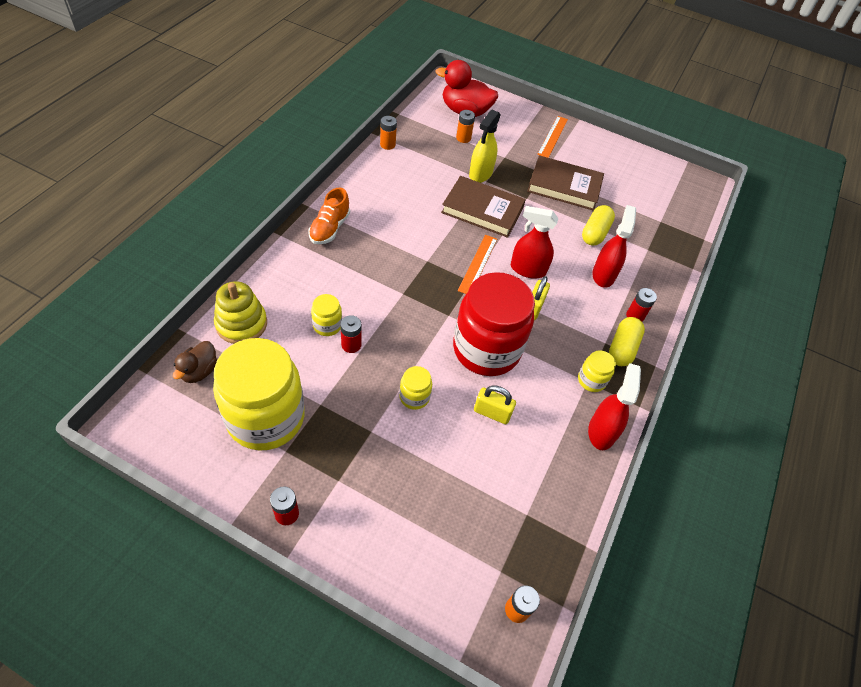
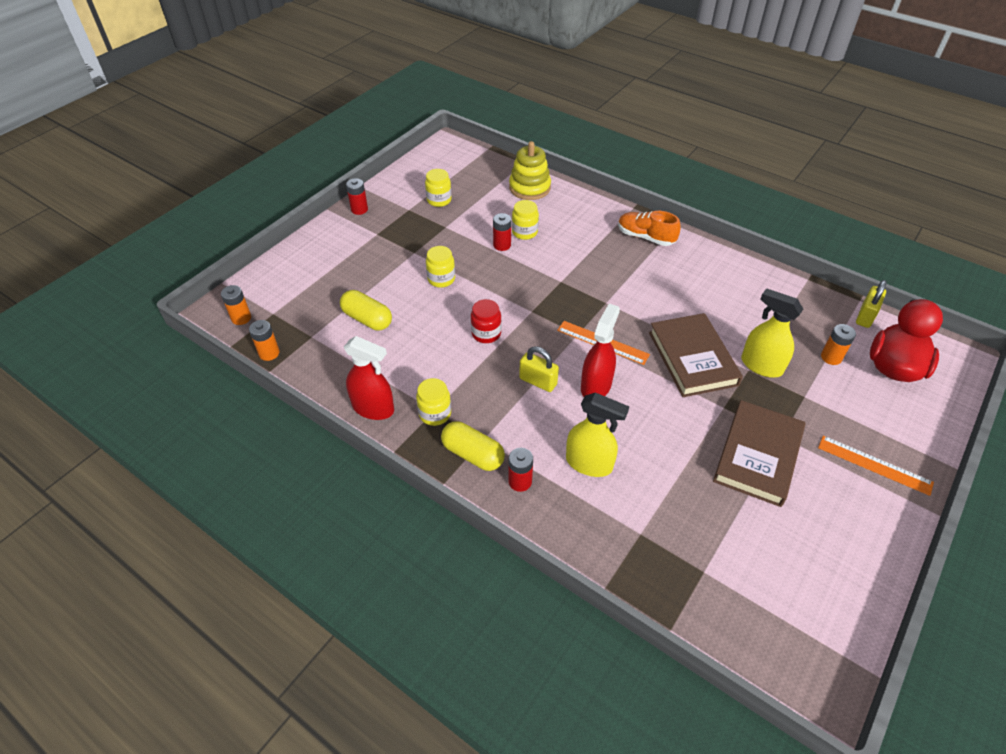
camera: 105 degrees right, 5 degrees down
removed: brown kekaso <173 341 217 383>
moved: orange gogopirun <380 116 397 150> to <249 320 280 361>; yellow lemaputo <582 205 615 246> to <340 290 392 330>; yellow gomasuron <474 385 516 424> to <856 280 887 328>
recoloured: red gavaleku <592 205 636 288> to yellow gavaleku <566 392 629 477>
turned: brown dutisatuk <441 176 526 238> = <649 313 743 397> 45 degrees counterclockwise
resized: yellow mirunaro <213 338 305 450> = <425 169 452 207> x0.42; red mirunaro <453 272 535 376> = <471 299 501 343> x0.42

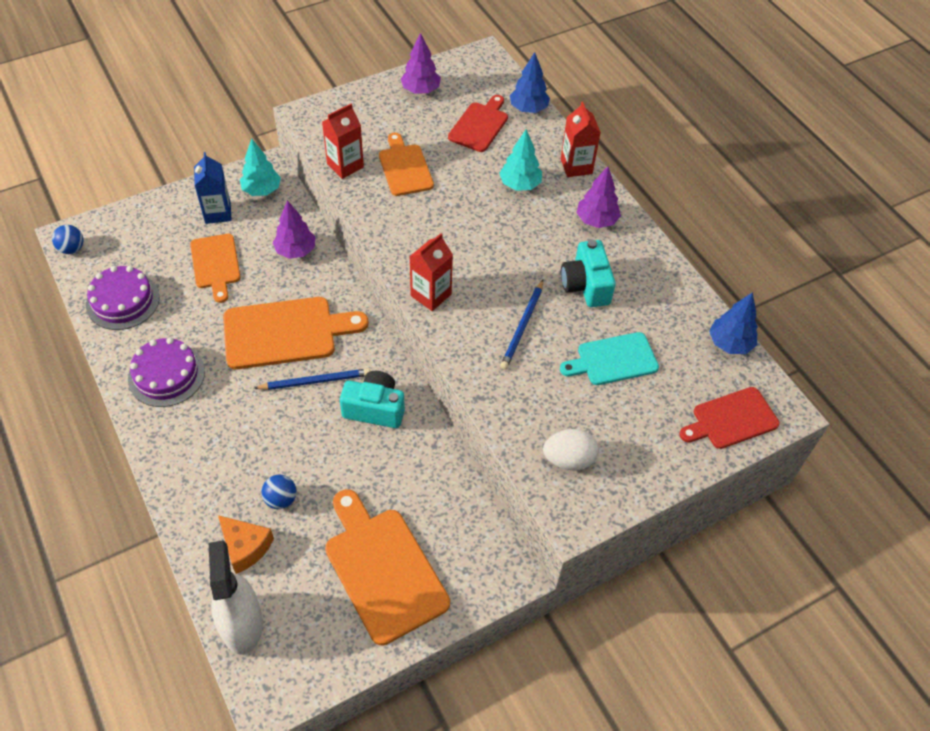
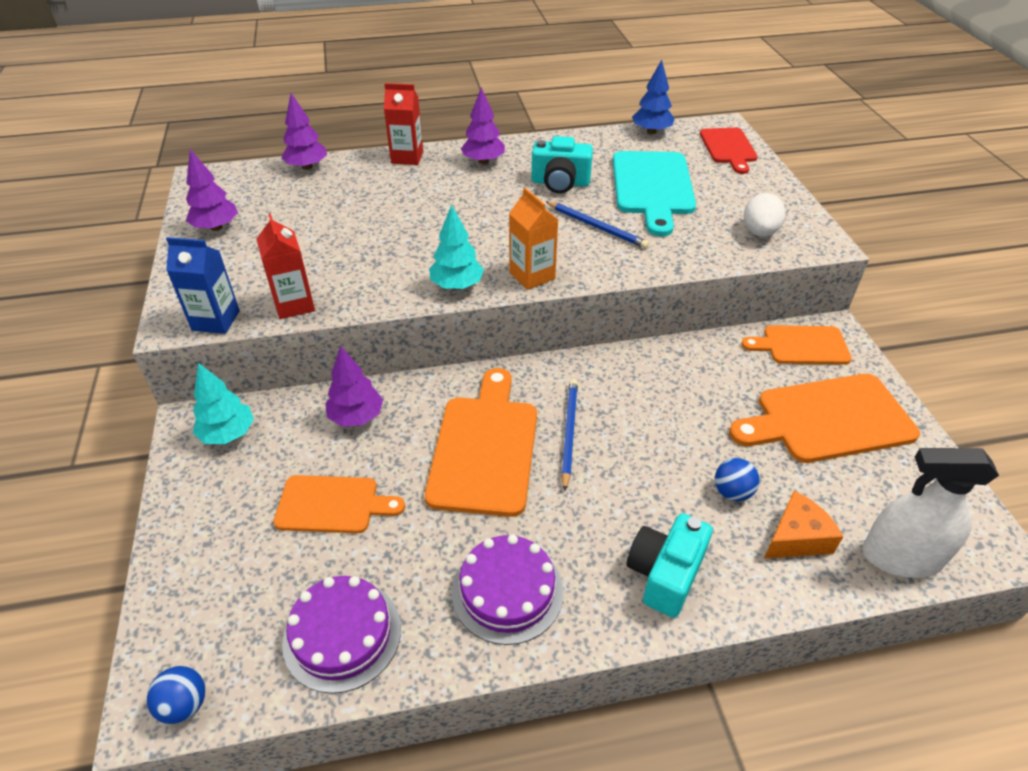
camera: 70 degrees left, 10 degrees down
removed: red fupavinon <448 95 508 152>
moved: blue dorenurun <194 152 232 224> to <166 237 240 334>; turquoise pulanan <499 129 542 191> to <429 205 484 290>; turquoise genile <340 371 405 428> to <626 513 713 618>; orange fupavinon <379 133 434 196> to <742 325 852 365>
recoloured: blue pulanan <510 52 550 113> to purple pulanan <281 93 327 170>; red dorenurun <409 233 453 311> to orange dorenurun <509 187 558 290>
resized: turquoise fupavinon <560 332 659 385> = <613 151 696 237> x1.60

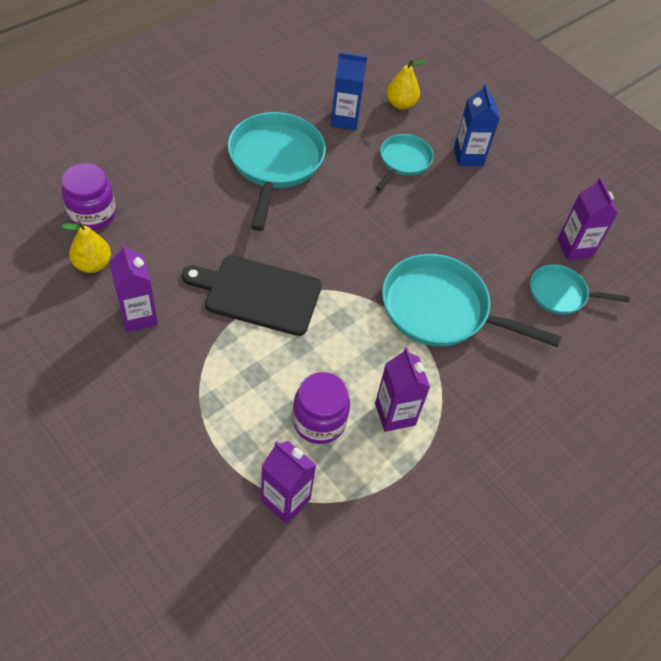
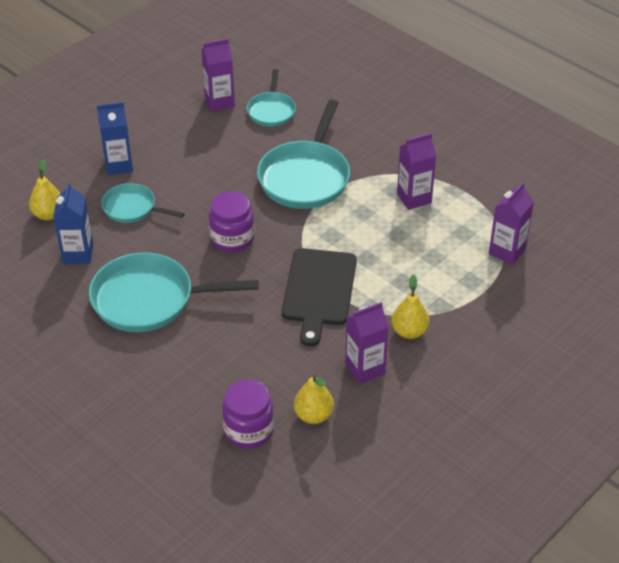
camera: 90 degrees left, 10 degrees down
added: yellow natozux <391 274 429 339>
moved: purple mirunaro <292 372 350 444> to <209 191 254 252>

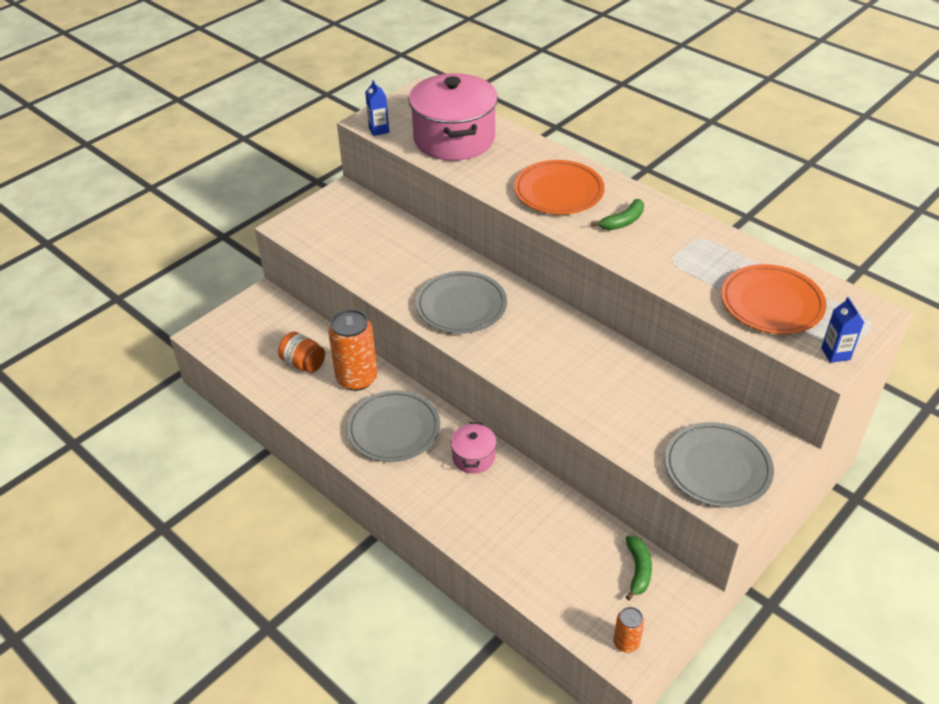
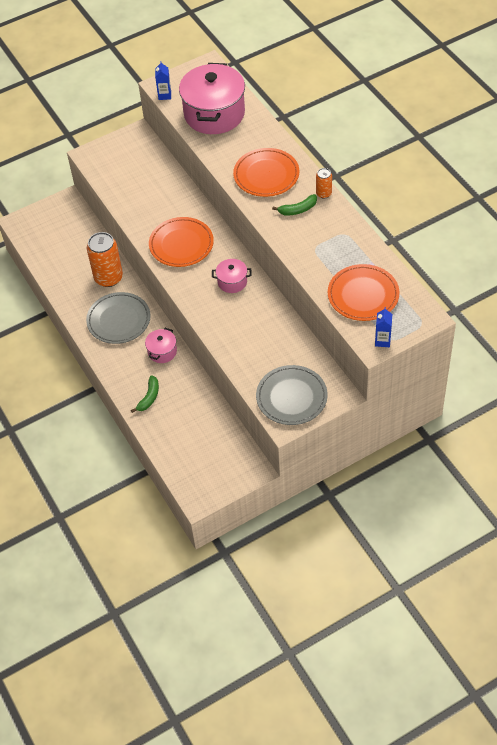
camera: 20 degrees right, 10 degrees up
removed: orange mirunaro <278 332 325 373>
added: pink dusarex <212 259 251 293>
moved: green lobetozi <626 536 652 601> to <131 375 159 413>; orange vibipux <613 607 644 653> to <316 168 332 198>
recoloured: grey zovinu <416 271 507 334> to orange zovinu <149 217 214 267>

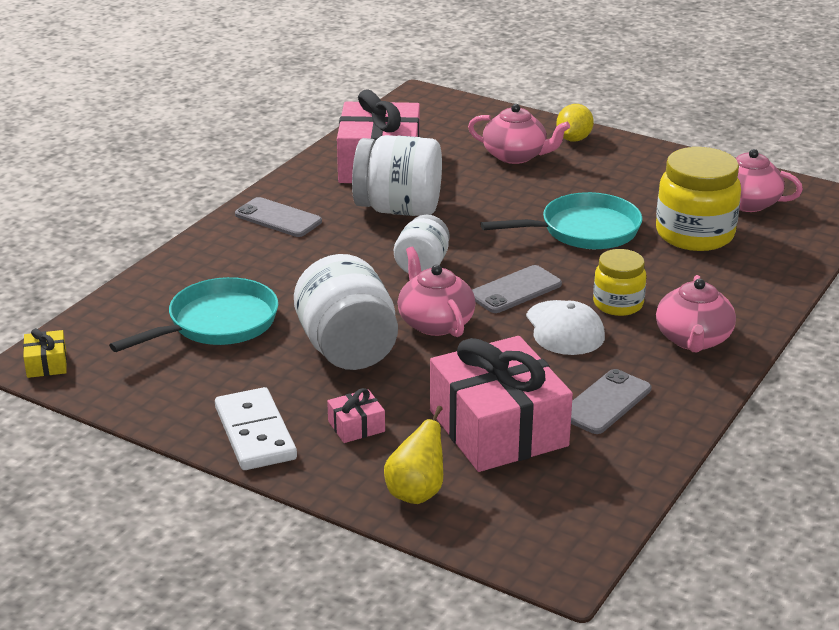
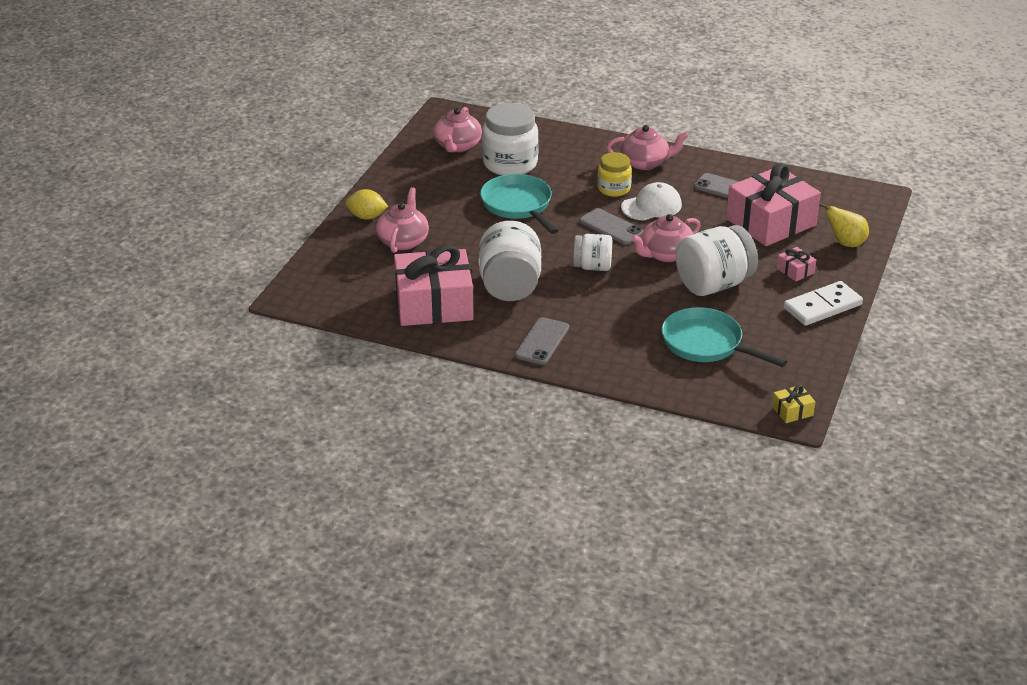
camera: 100 degrees left, 5 degrees up
recoloured: yellow mirunaro <656 147 741 251> to white mirunaro <482 103 539 175>

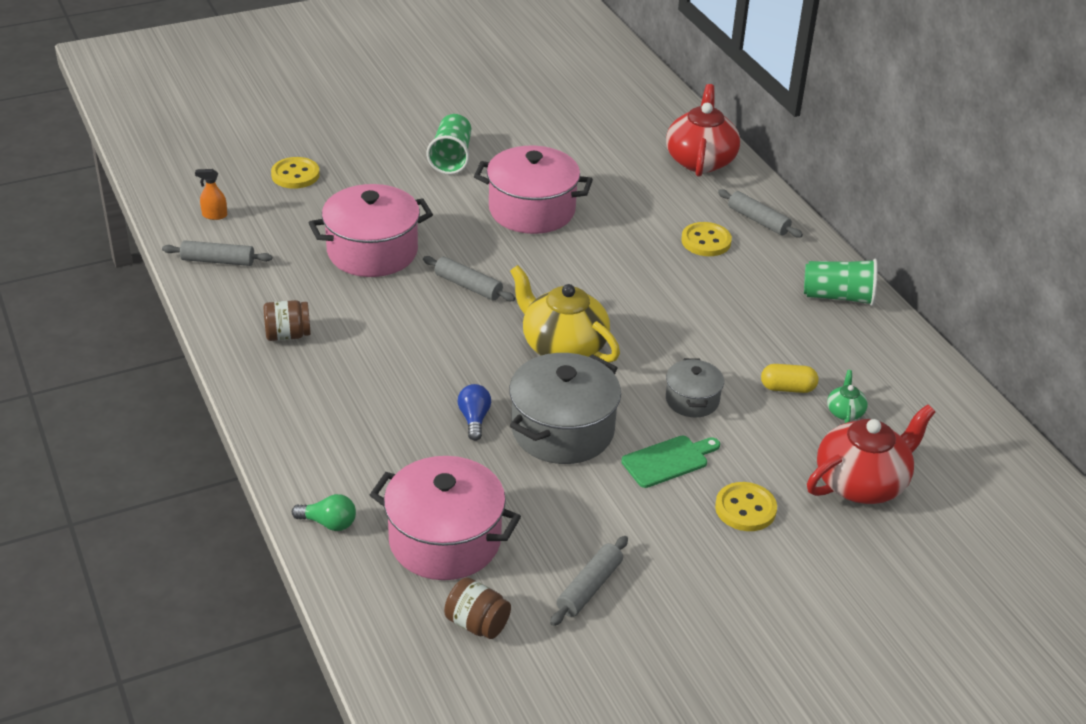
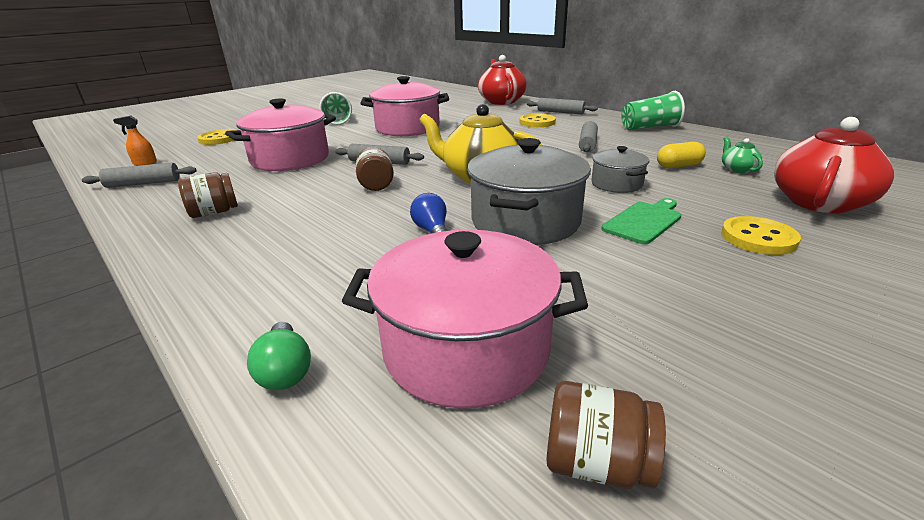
camera: 15 degrees left, 10 degrees down
added: brown mirunaro <356 147 394 191>
moved: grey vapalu <550 536 628 626> to <579 121 598 152>
turned: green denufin <292 494 356 531> = <247 322 311 390> 75 degrees clockwise

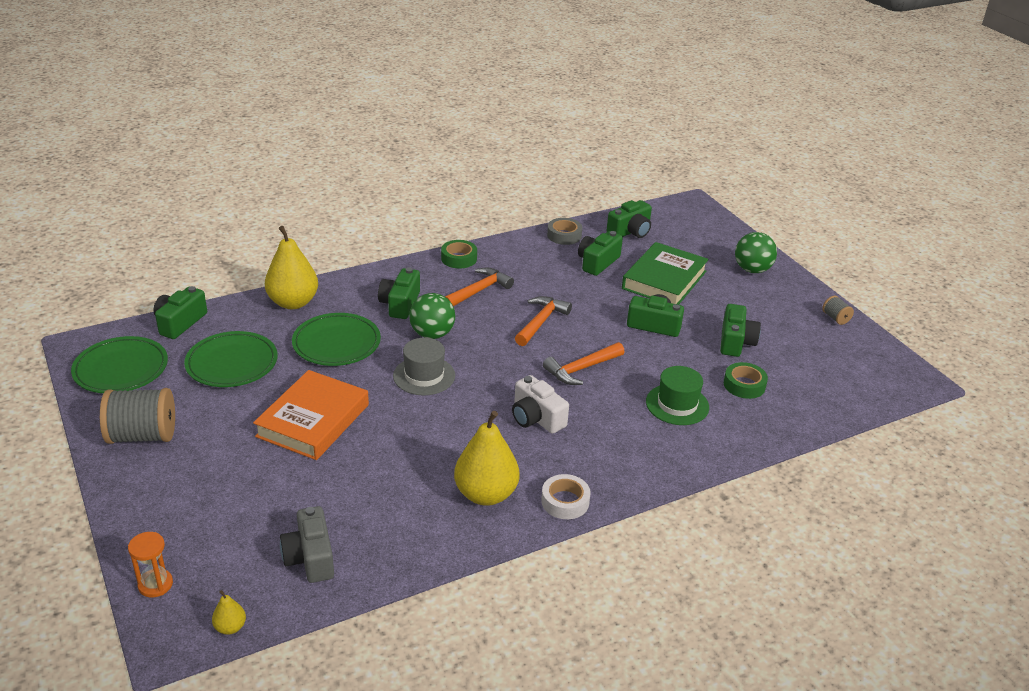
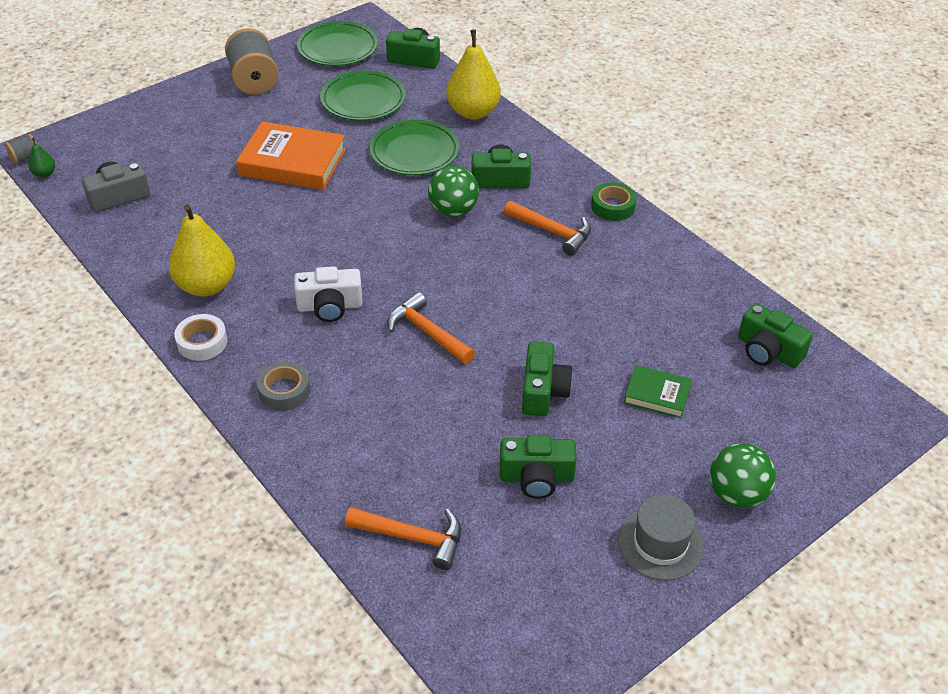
camera: 80 degrees right, 10 degrees up
removed: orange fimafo <128 532 173 597>; green genile <578 231 623 276>; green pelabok <646 366 709 425>; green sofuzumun <724 362 768 399>
moved: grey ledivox <822 296 854 325> to <5 134 37 164>; grey sofuzumun <547 218 582 245> to <257 361 310 411>; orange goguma <515 296 572 346> to <345 507 461 570>; grey pelabok <393 338 455 395> to <618 495 704 580>
recoloured: yellow natozux <212 590 246 635> to green natozux <28 138 55 178>
turned: white genile <512 375 569 434> = <294 266 363 322> 135 degrees counterclockwise
resized: green dutisatuk <622 242 709 305> = <624 365 692 418> x0.53

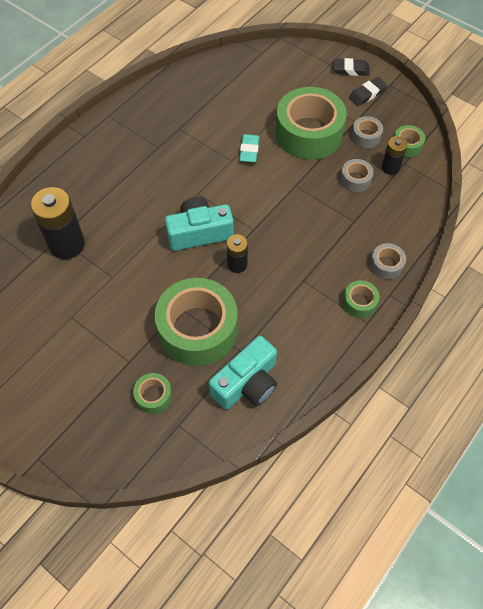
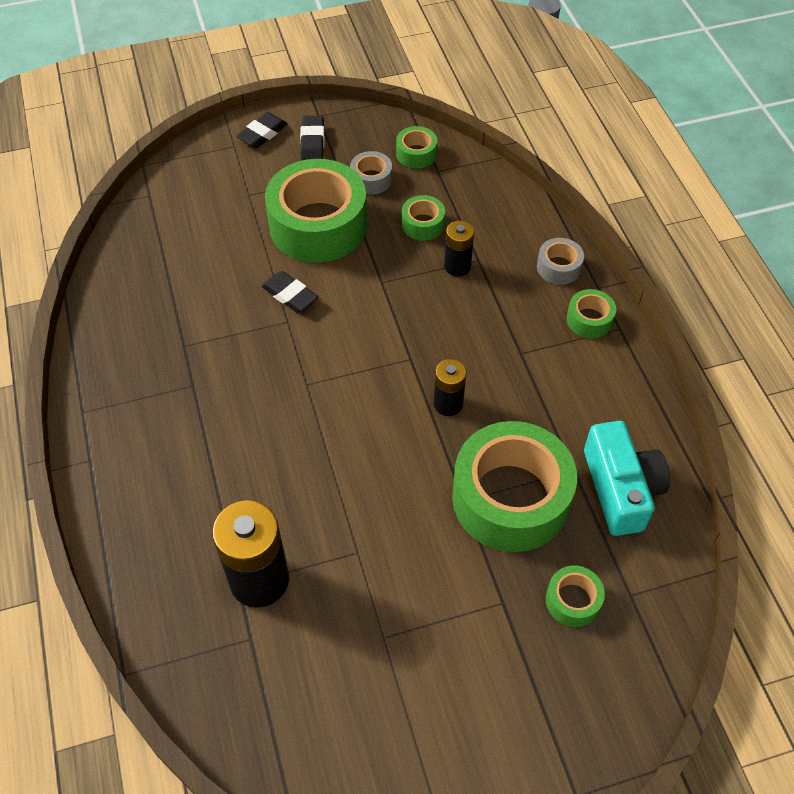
camera: 55 degrees left, 5 degrees down
removed: turquoise genile <165 197 234 251>
moved: black gogopirun <382 136 408 175> to <444 221 474 277>
recoloured: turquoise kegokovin <239 134 259 162> to black kegokovin <261 271 318 313>; grey sofuzumun <340 159 373 192> to green sofuzumun <402 195 445 240>

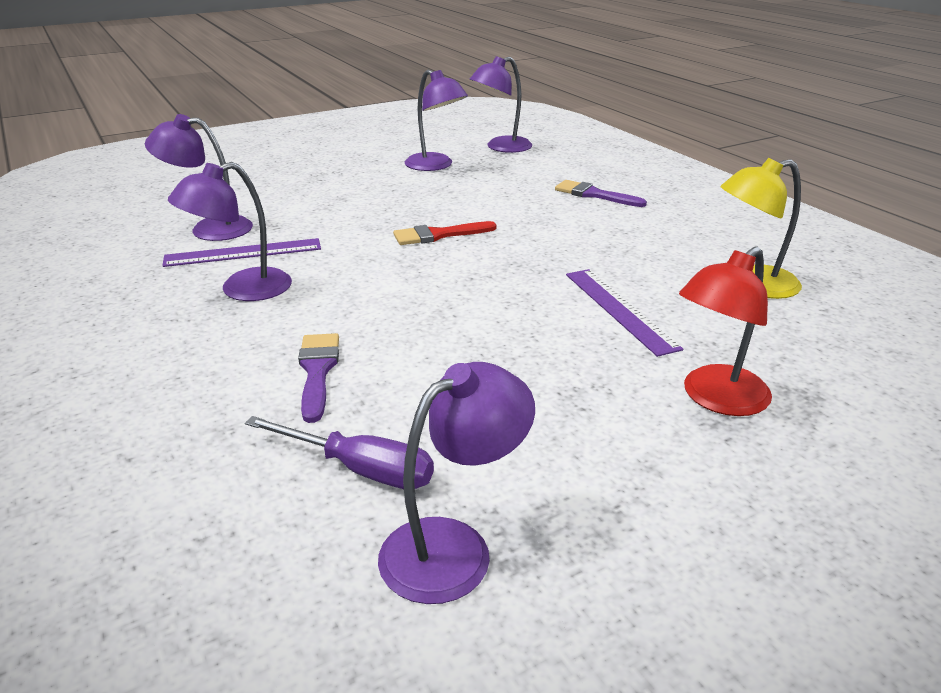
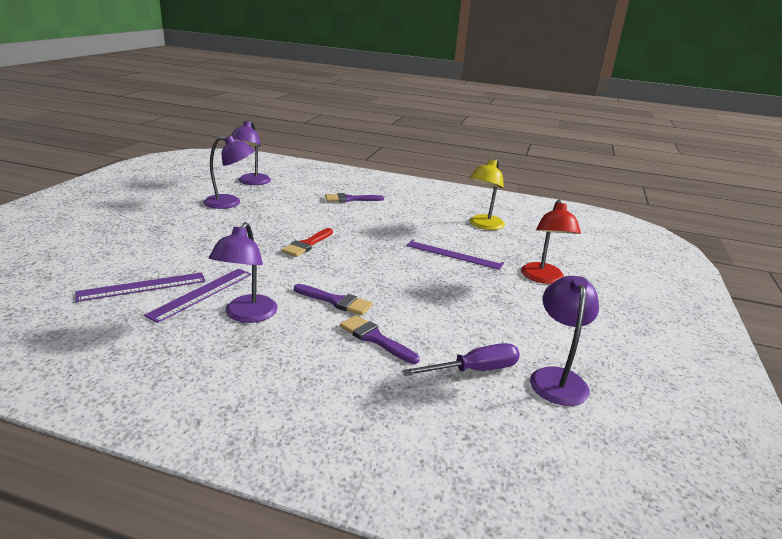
camera: 45 degrees left, 5 degrees down
added: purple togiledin <294 284 373 315>
replaced: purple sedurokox <145 114 253 241> to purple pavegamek <76 272 205 302>

